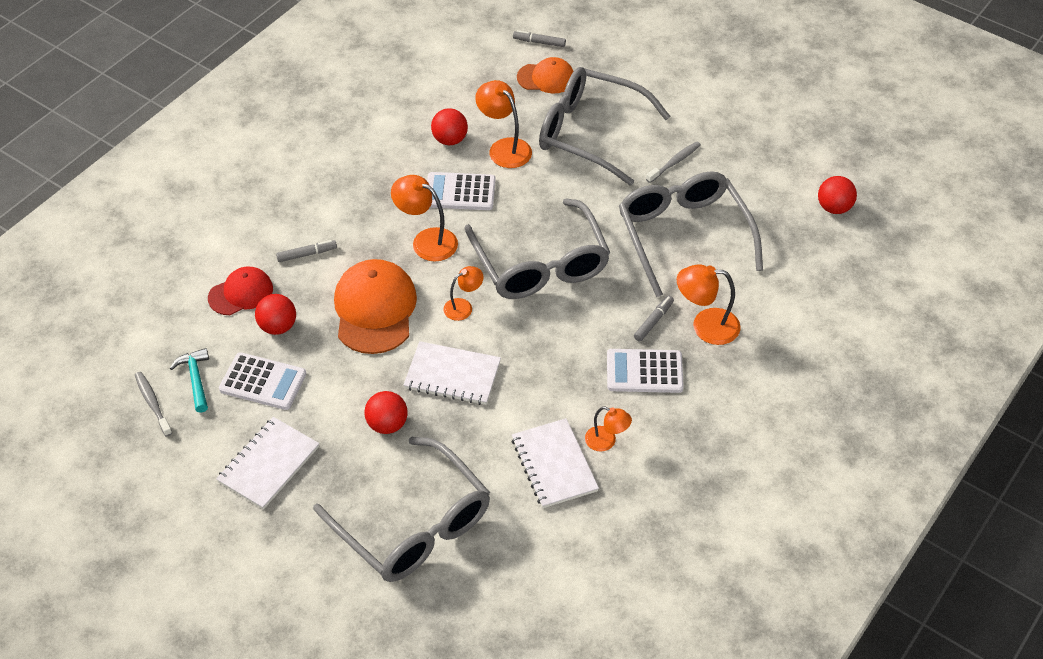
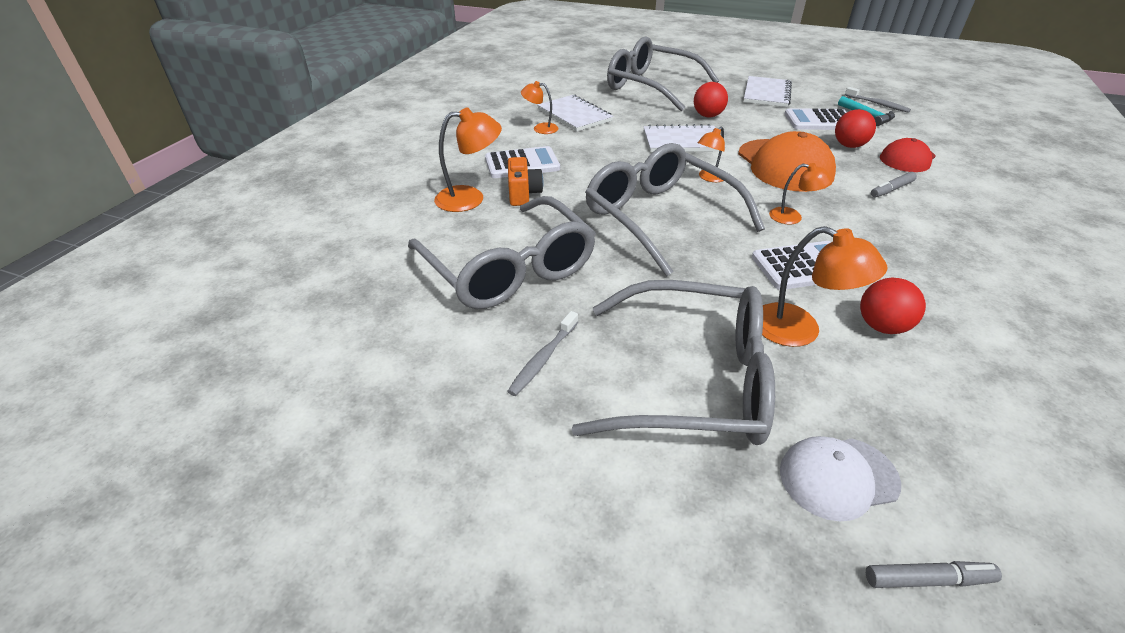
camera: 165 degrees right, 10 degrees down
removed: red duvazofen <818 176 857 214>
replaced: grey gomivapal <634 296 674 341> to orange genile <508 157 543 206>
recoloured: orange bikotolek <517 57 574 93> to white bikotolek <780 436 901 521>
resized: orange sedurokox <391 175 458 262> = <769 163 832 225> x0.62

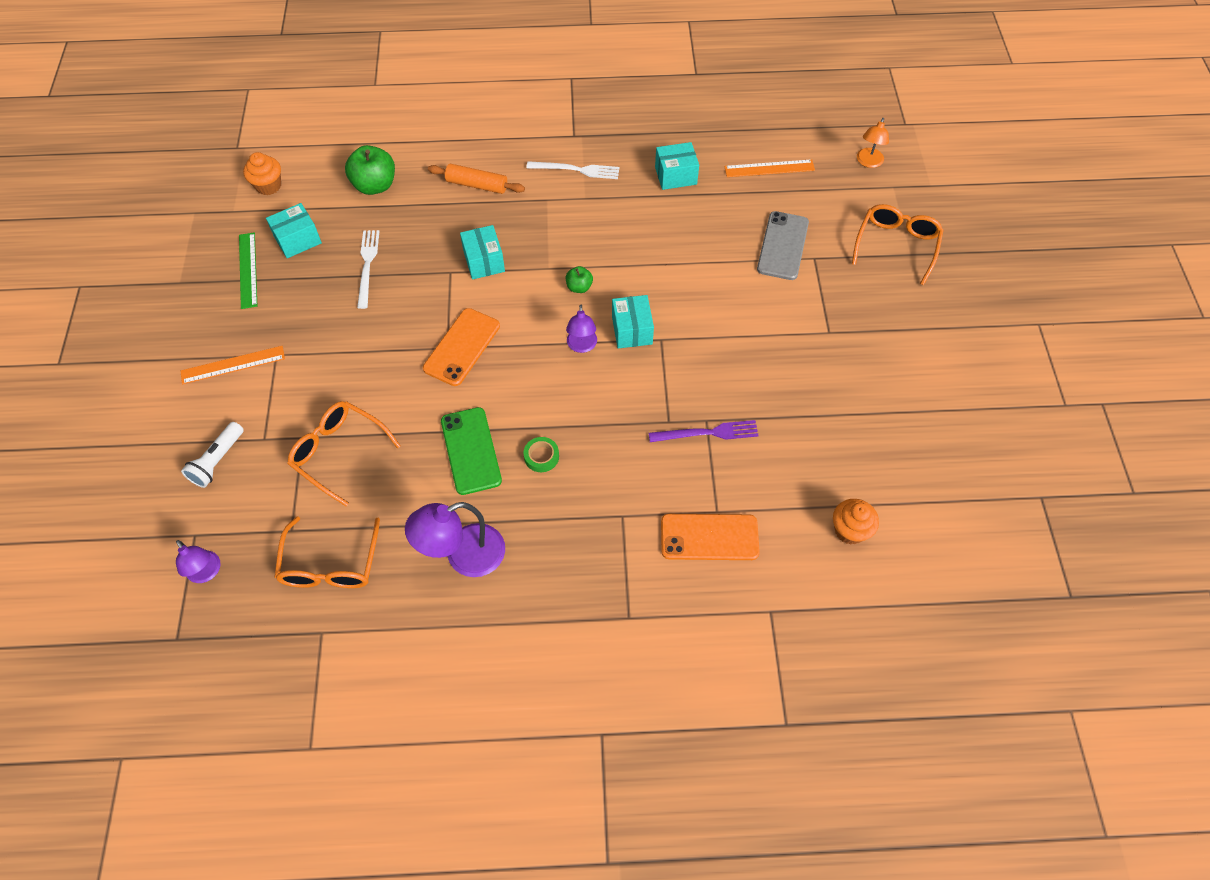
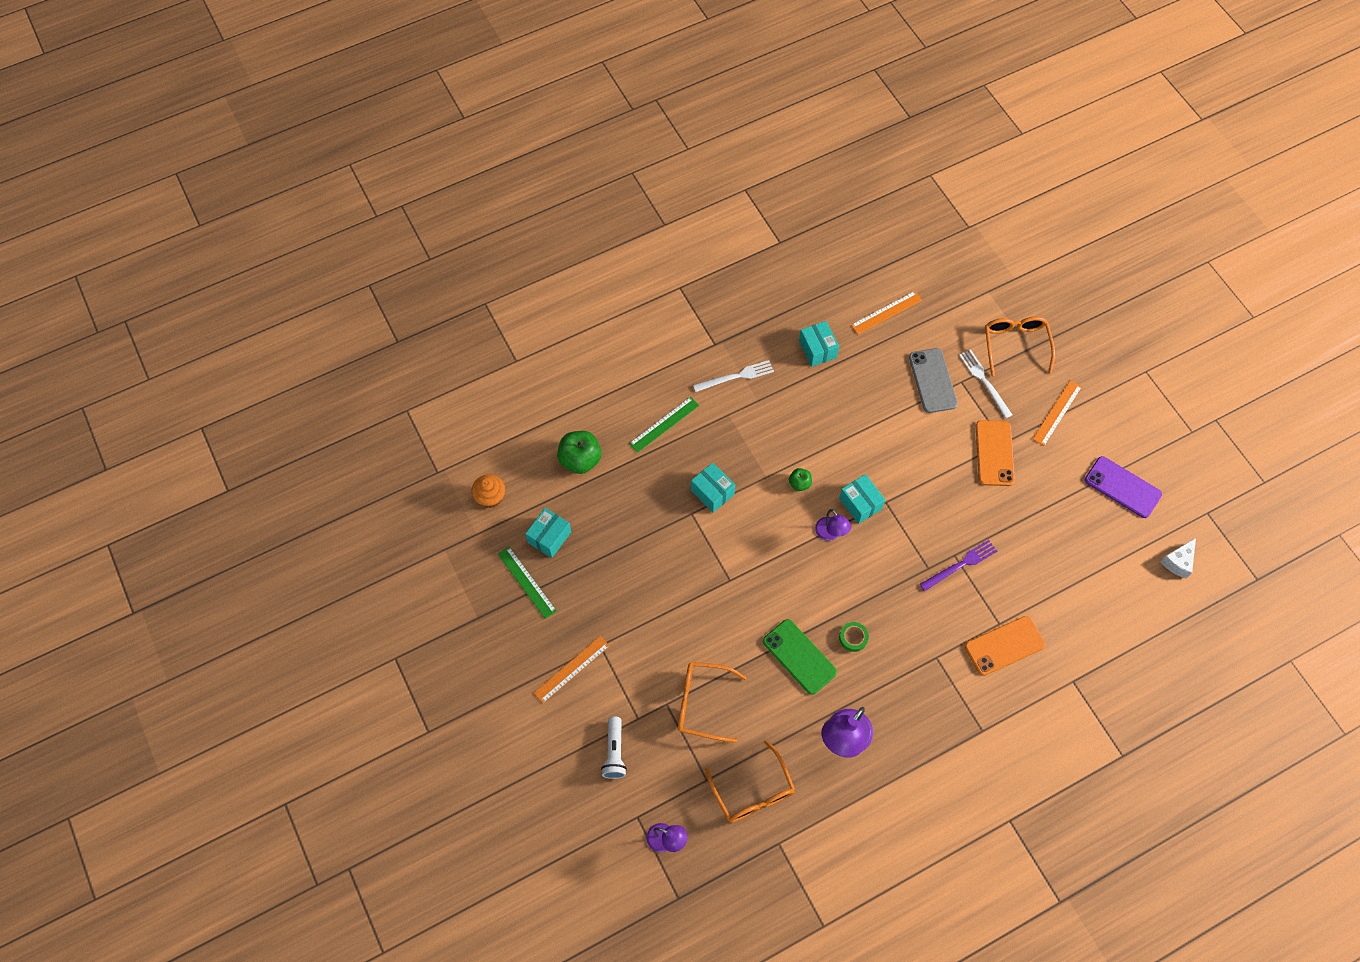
camera: 25 degrees left, 5 degrees up
removed: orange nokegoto <833 499 879 545>; orange sedurokox <857 118 889 168>
added: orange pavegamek <1033 380 1082 446>; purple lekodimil <1085 456 1162 518>; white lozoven <1160 538 1196 578>
moved: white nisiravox <357 230 380 309> to <959 349 1012 418>; orange lekodimil <423 308 500 386> to <976 420 1015 486>
replaced: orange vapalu <428 164 525 194> to green pavegamek <629 397 699 453>
turned: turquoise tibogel <655 142 699 190> = <799 321 839 367> 75 degrees counterclockwise

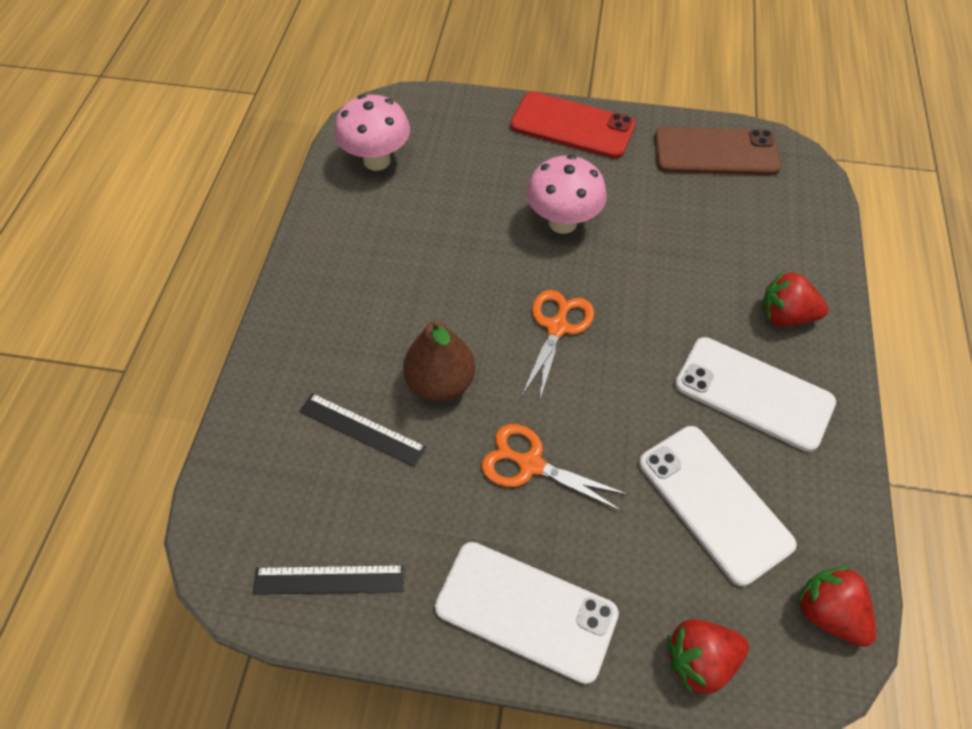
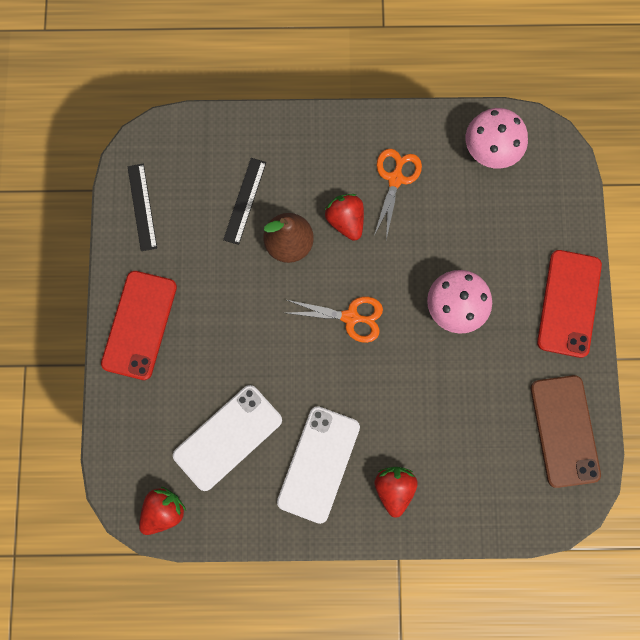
camera: 80 degrees right, 20 degrees up
moved: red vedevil <668 619 749 694> to <325 194 364 241>; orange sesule <482 424 629 511> to <374 149 422 240>
recoloured: white lekodimil <435 542 619 684> to red lekodimil <101 271 177 380>

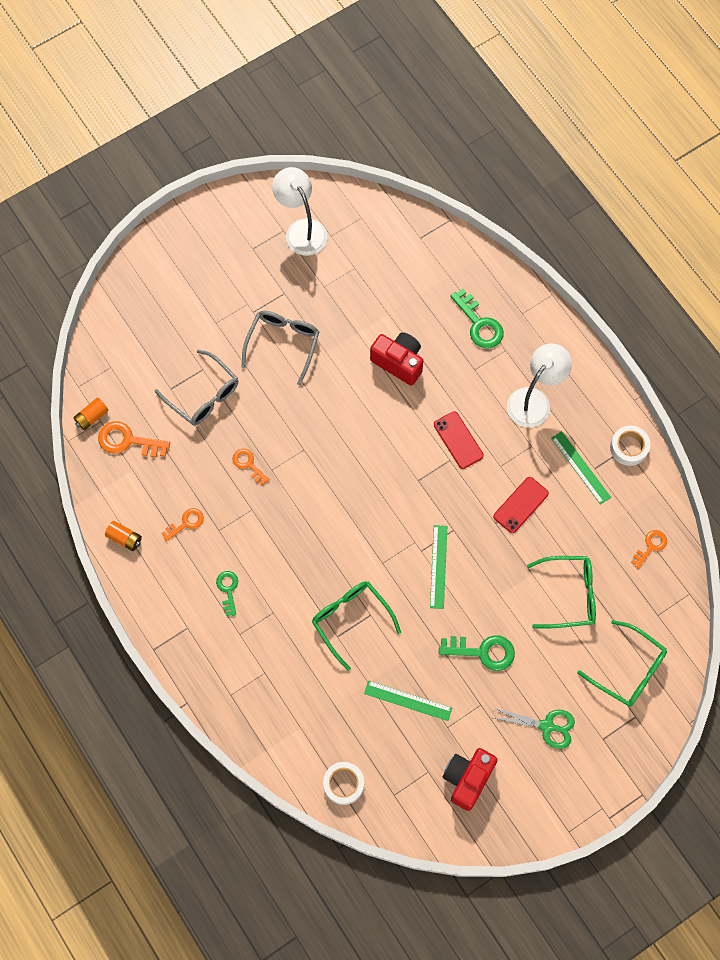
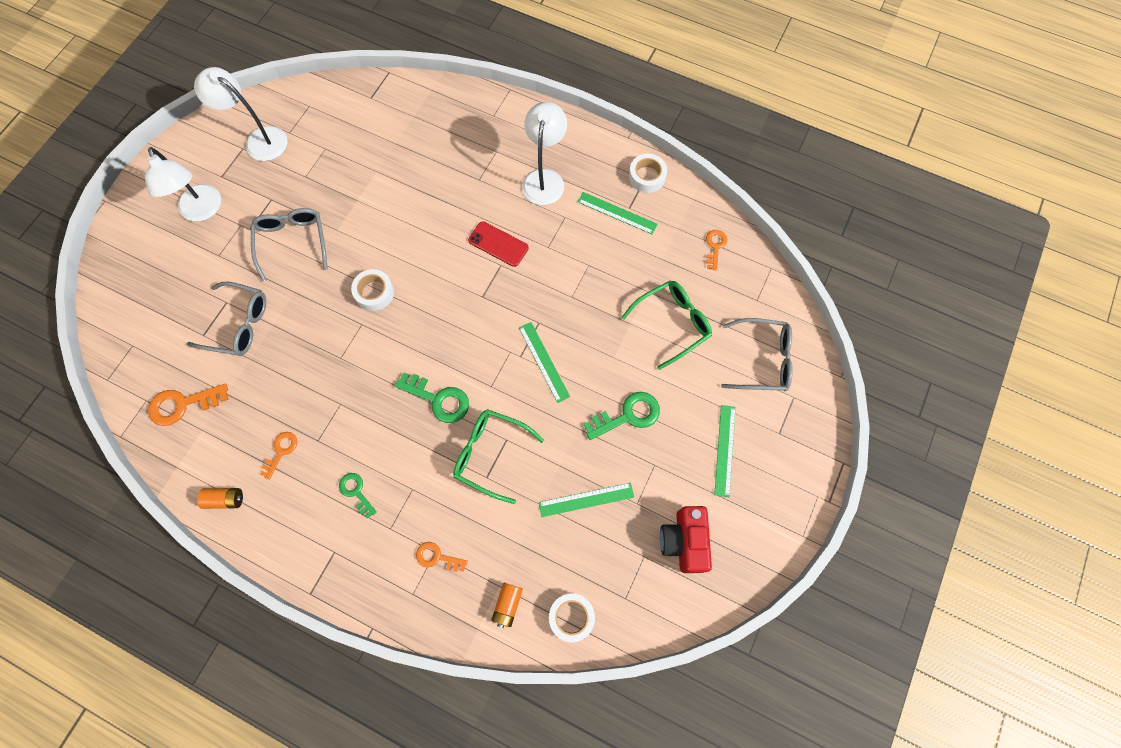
camera: 30 degrees left, 0 degrees up
removed: red genile <370 332 423 386>; red lekodimil <493 477 549 533>
added: white sedurokox <145 147 221 222>; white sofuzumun <351 269 394 311>
moved: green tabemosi <450 289 503 348> to <395 372 469 423>; orange tabemosi <232 449 270 485> to <416 542 468 572>; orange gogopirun <73 398 109 431> to <491 583 523 628>
replaced: green sesule <492 707 575 749> to green pavegamek <714 405 736 497>
recoloured: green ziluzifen <577 620 667 707> to grey ziluzifen <721 318 793 391>

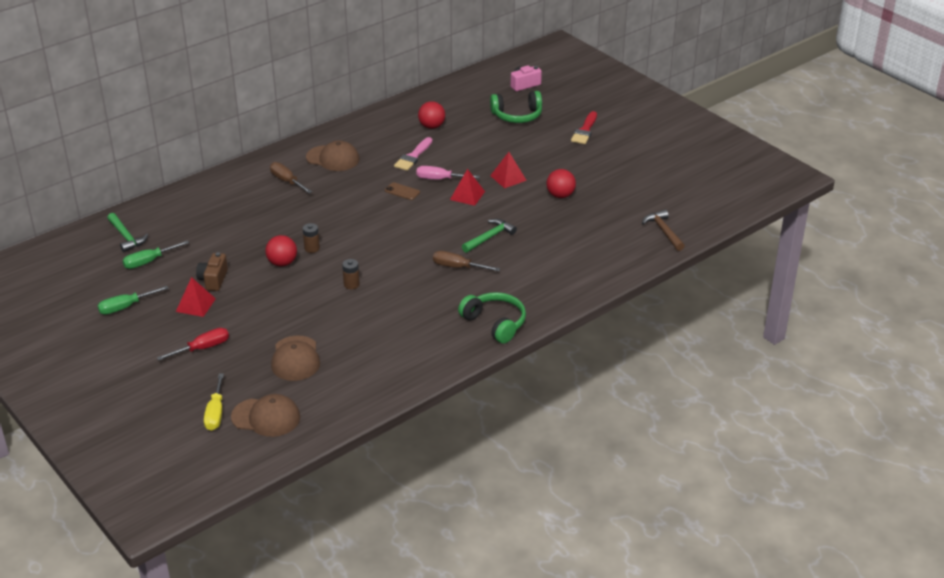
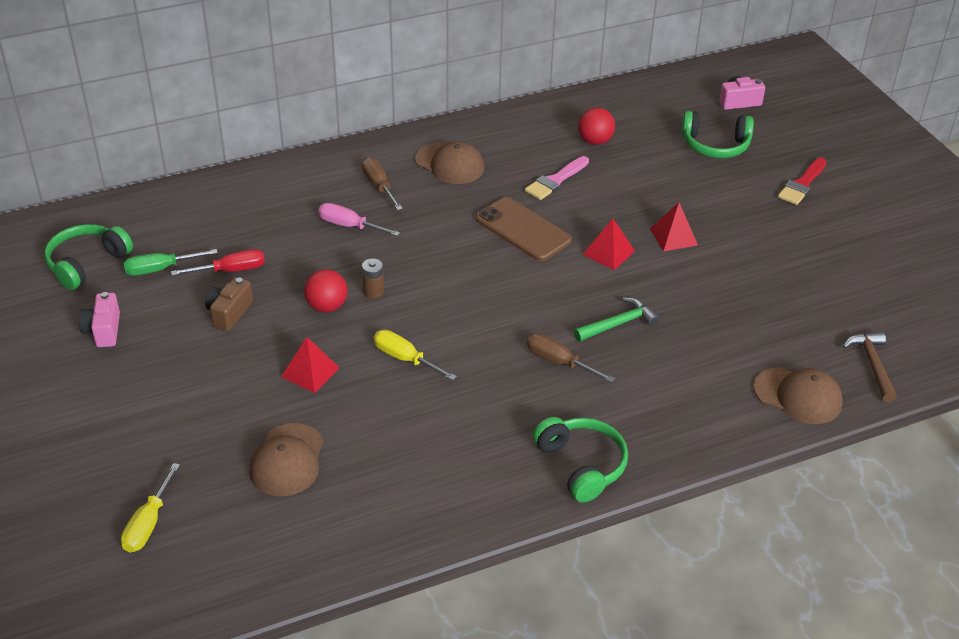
camera: 15 degrees right, 5 degrees up
removed: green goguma <107 213 148 252>; red duvazofen <547 169 576 198>
added: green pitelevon <44 224 133 290>
moved: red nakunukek <157 328 229 360> to <171 249 265 276>; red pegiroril <176 277 216 317> to <281 337 339 393>; pink nakunukek <416 166 480 180> to <318 203 400 236>; brown bikotolek <231 394 300 437> to <754 367 843 424>
replaced: green nakunukek <97 286 169 315> to pink genile <78 292 120 347>; brown gogopirun <342 259 360 289> to yellow nakunukek <374 330 457 380>
resized: brown lekodimil <385 182 420 200> = <476 197 572 261> x2.07

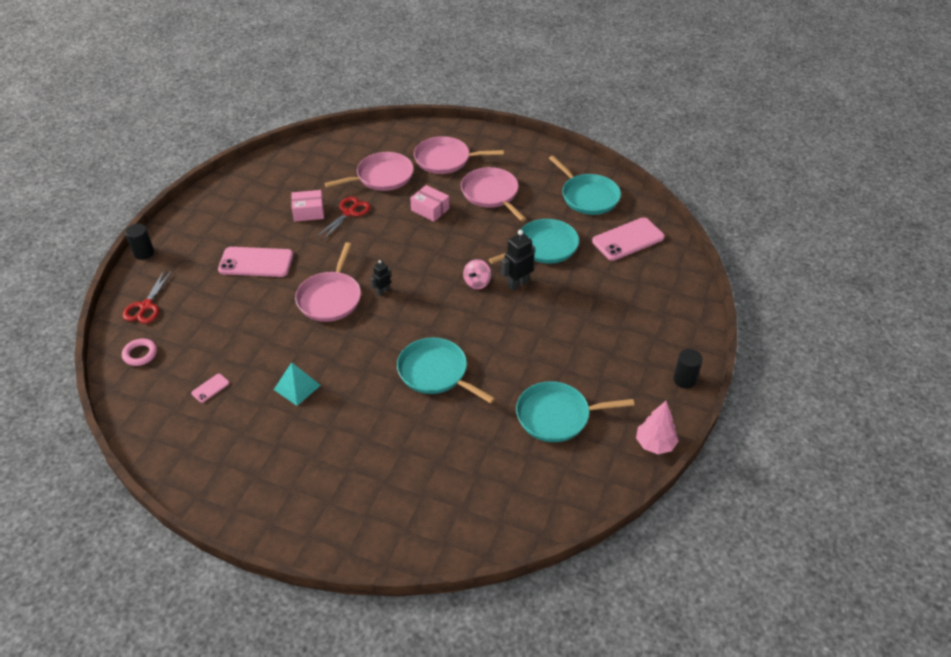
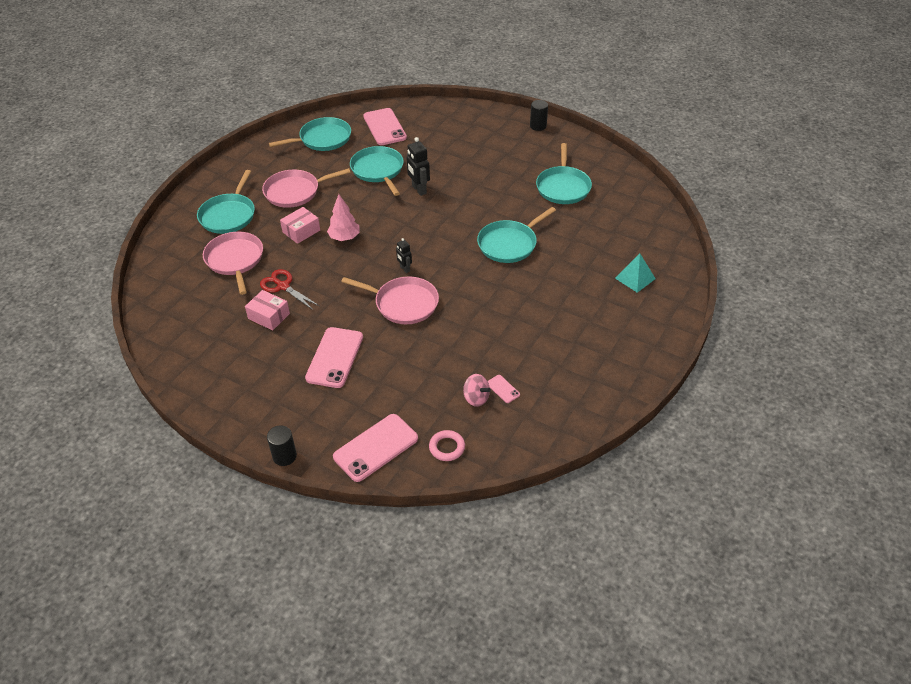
camera: 80 degrees left, 0 degrees up
moved: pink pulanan <636 401 678 454> to <327 194 360 241>; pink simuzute <463 259 491 289> to <463 374 491 407>; turquoise pegiroril <274 362 321 406> to <615 254 656 293>
replaced: red sesule <123 270 172 324> to pink lekodimil <333 414 418 482>
recoloured: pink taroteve <414 136 504 174> to turquoise taroteve <197 170 255 234>
turned: pink tibogel <291 190 324 222> = <245 290 290 330> 60 degrees counterclockwise

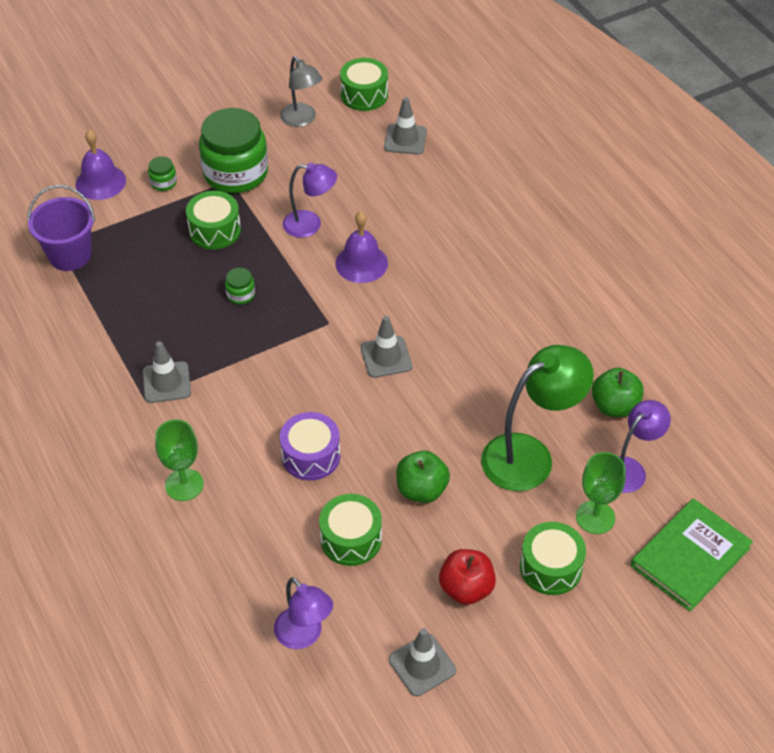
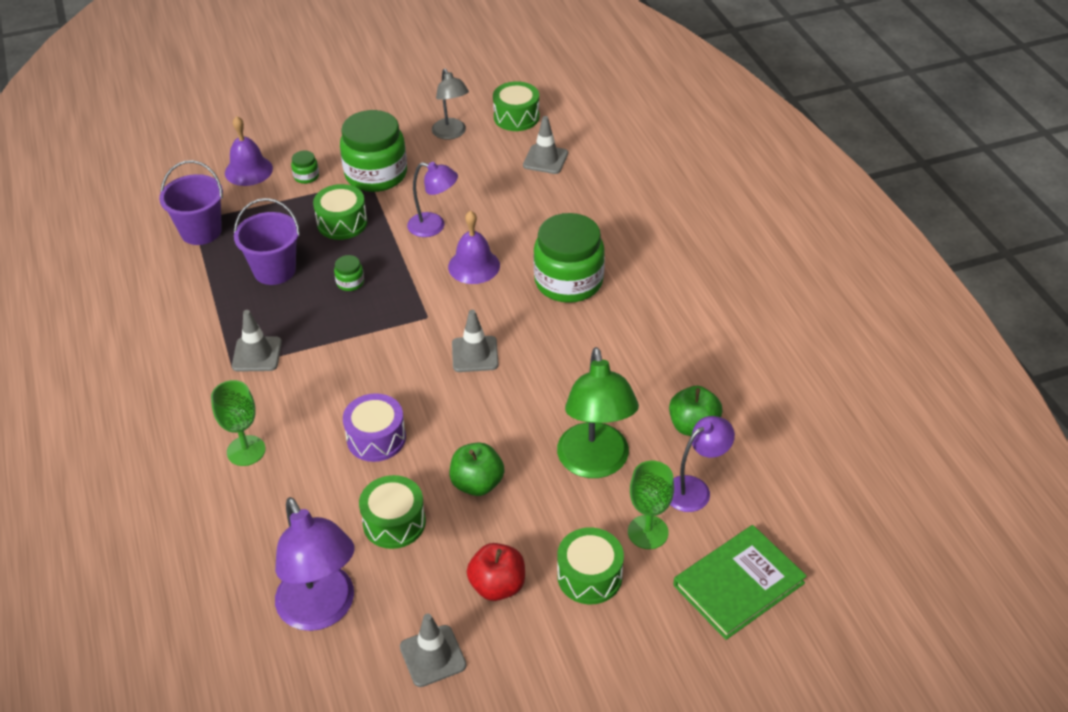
camera: 10 degrees right, 5 degrees down
added: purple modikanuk <234 198 300 285>; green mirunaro <533 213 605 303>
turned: green sedurokox <481 345 594 491> = <557 347 639 478> 105 degrees clockwise
resized: purple sedurokox <274 577 333 649> = <275 497 355 631> x1.62

